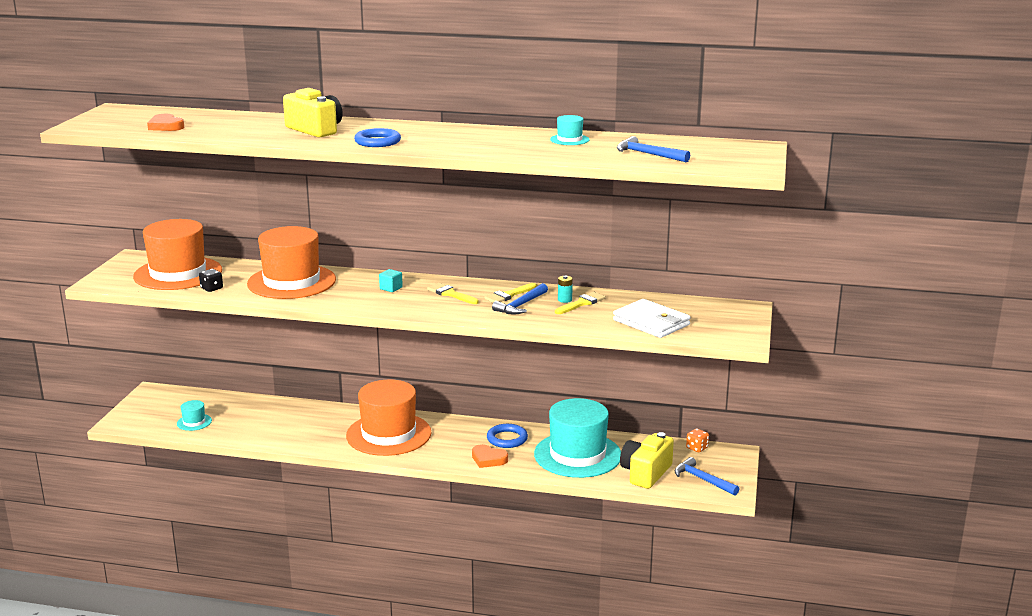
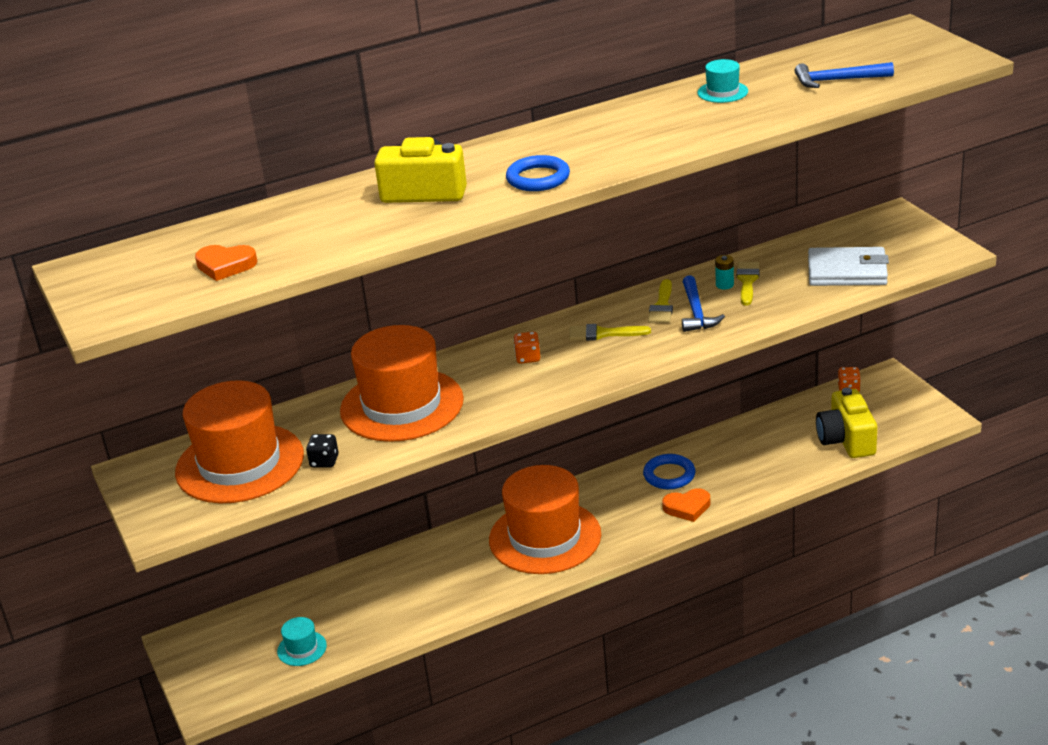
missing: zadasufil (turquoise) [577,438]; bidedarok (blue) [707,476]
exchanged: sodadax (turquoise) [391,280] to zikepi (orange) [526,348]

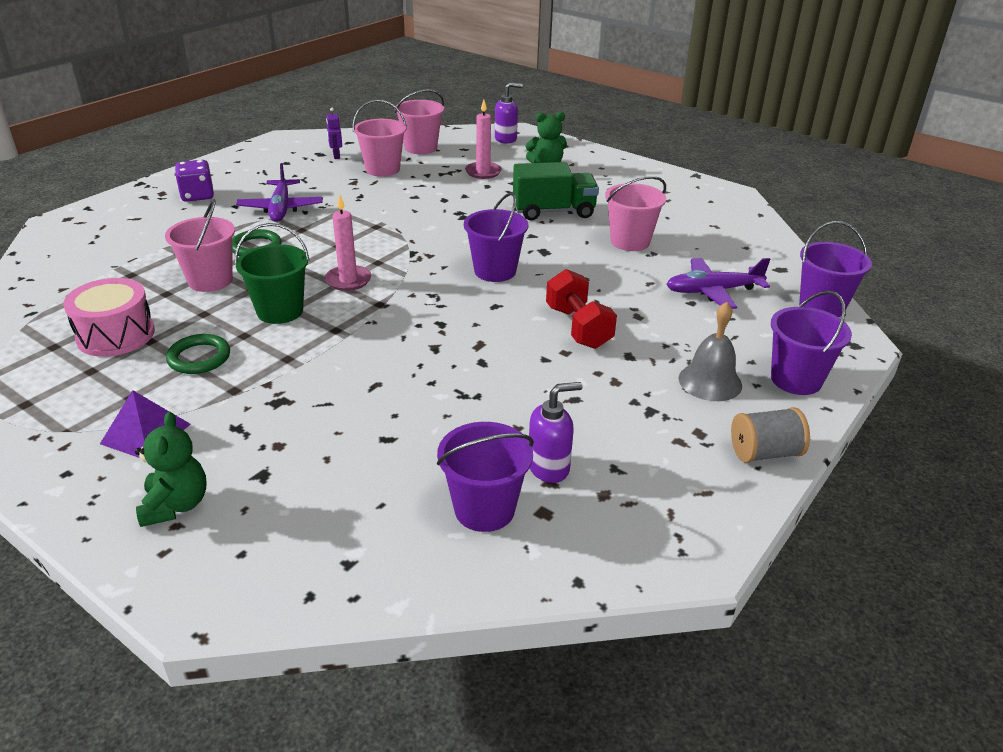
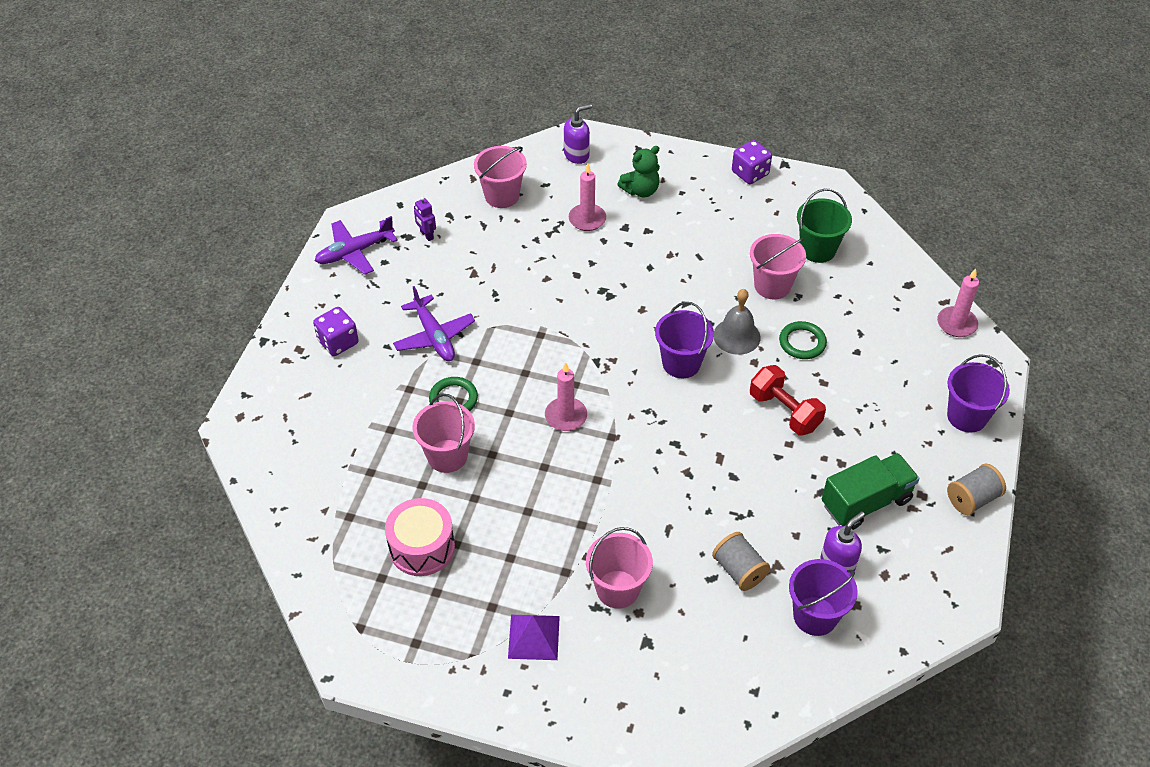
missing: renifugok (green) [170,469]
appeared: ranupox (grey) [741,561]; zikepi (purple) [752,162]
relocated: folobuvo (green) [198,354] to [803,340]; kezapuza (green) [272,273] to [824,225]; kezapuza (pink) [380,138] to [619,568]; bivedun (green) [556,191] to [870,491]; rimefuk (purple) [718,283] to [356,245]; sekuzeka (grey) [710,351] to [737,322]
exchanged: kezapuza (purple) [835,269] to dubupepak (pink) [958,302]

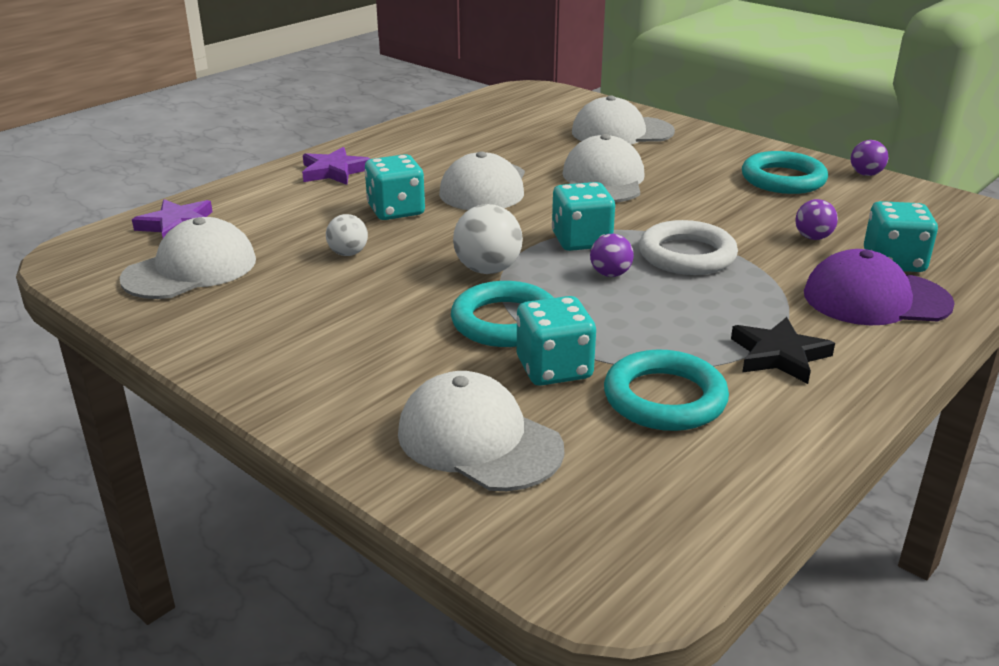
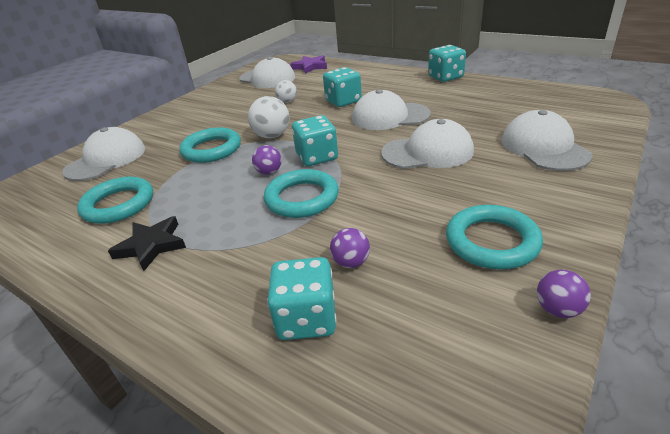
missing: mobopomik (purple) [336,166]; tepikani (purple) [879,287]
relocated: zikepi (turquoise) [556,341] to [447,63]
colour: folobuvo (white) [688,247] to folobuvo (turquoise) [301,193]

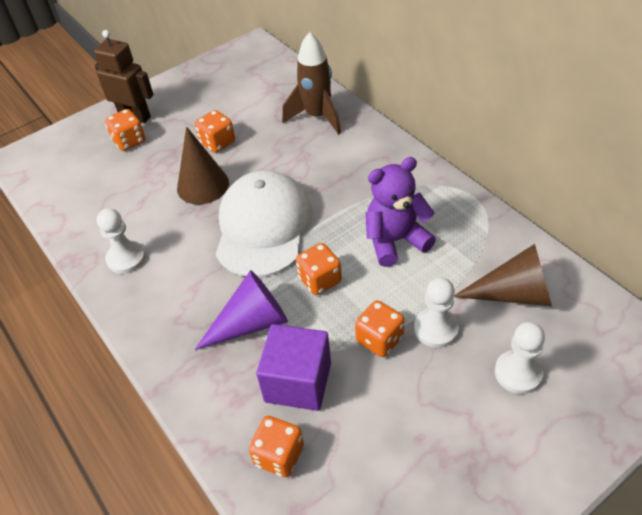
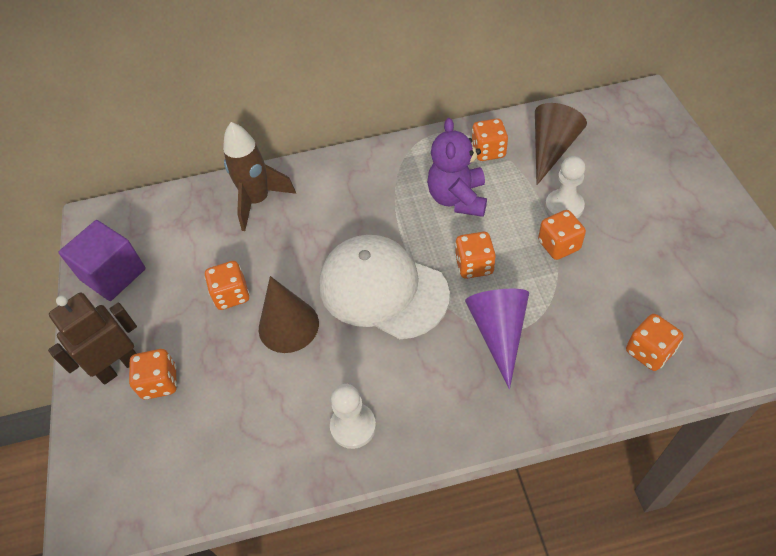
missing: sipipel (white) [520,358]
appeared: zikepi (orange) [490,140]
relocated: sodadax (purple) [293,367] to [102,260]

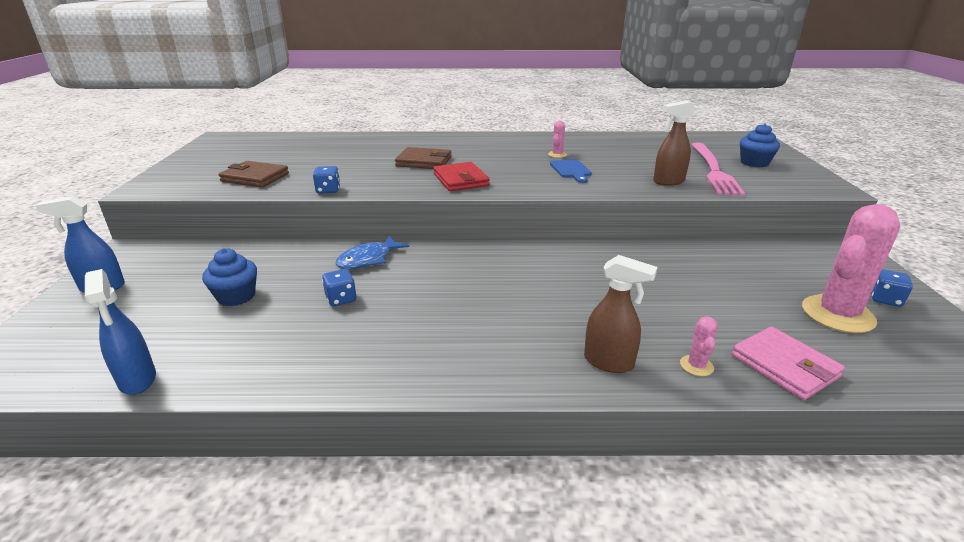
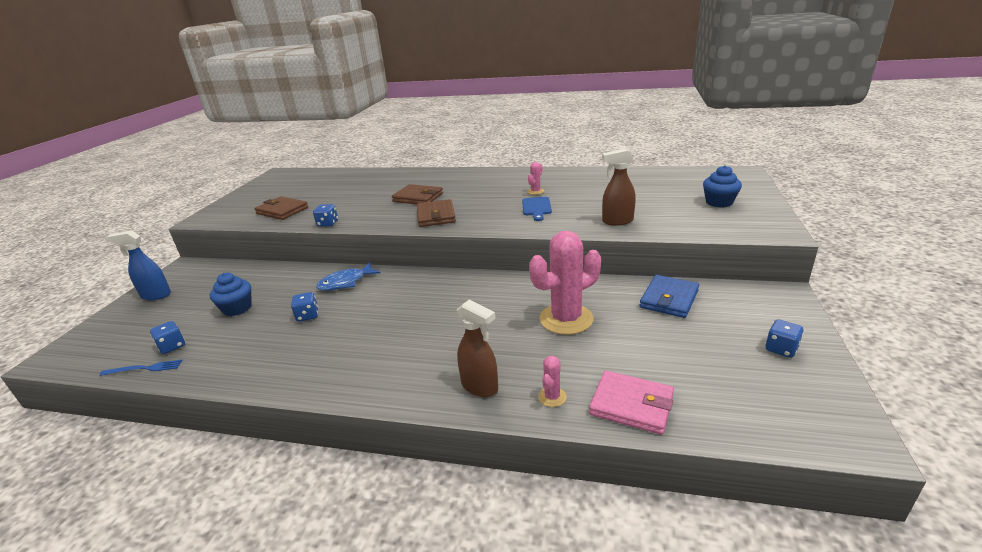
missing: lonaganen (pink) [718,169]
appeared: zikepi (blue) [167,337]; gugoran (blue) [669,296]
relocated: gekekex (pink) [851,268] to [565,283]
exchanged: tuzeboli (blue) [120,332] to lonaganen (blue) [141,368]
colour: gugoran (red) [461,176] to gugoran (brown) [436,213]
spun: gugoran (pink) [788,363] = [631,402] 45 degrees counterclockwise

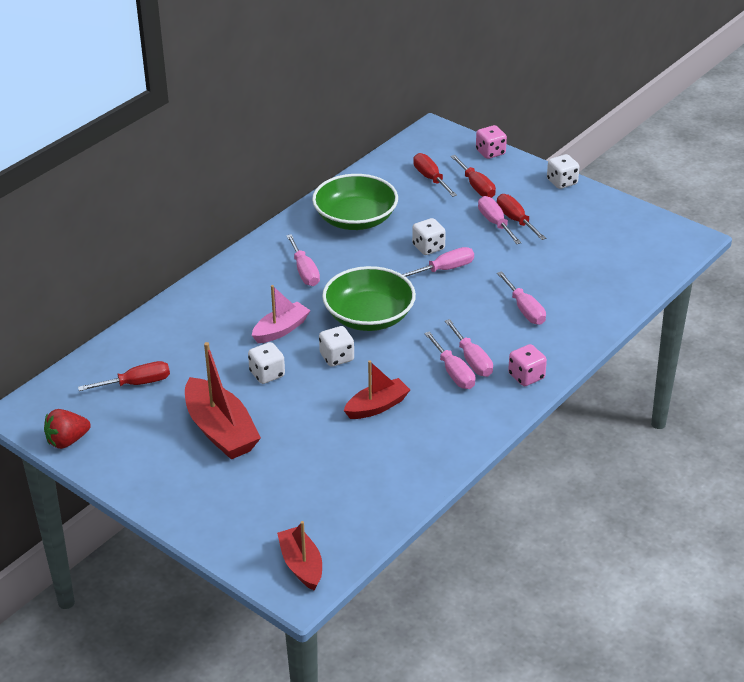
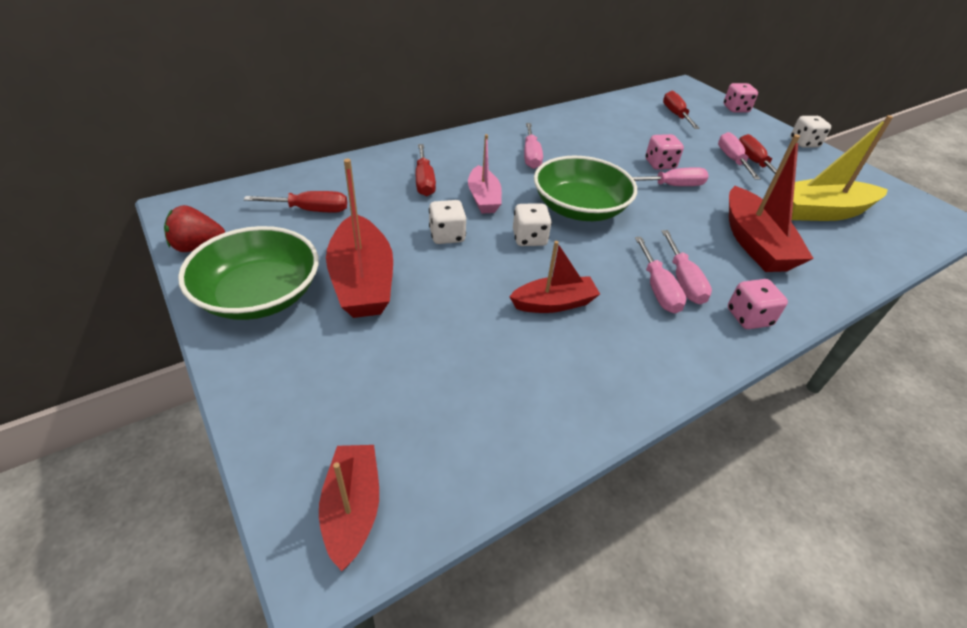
appeared: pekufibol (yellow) [842,168]
relocated: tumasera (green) [355,202] to [248,273]; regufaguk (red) [473,176] to [426,170]
exchanged: regufaguk (pink) [521,298] to pekufibol (red) [771,203]
colour: zikepi (white) [429,236] to zikepi (pink) [664,152]
spun: pekufibol (pink) [281,314] = [485,174] 105 degrees clockwise

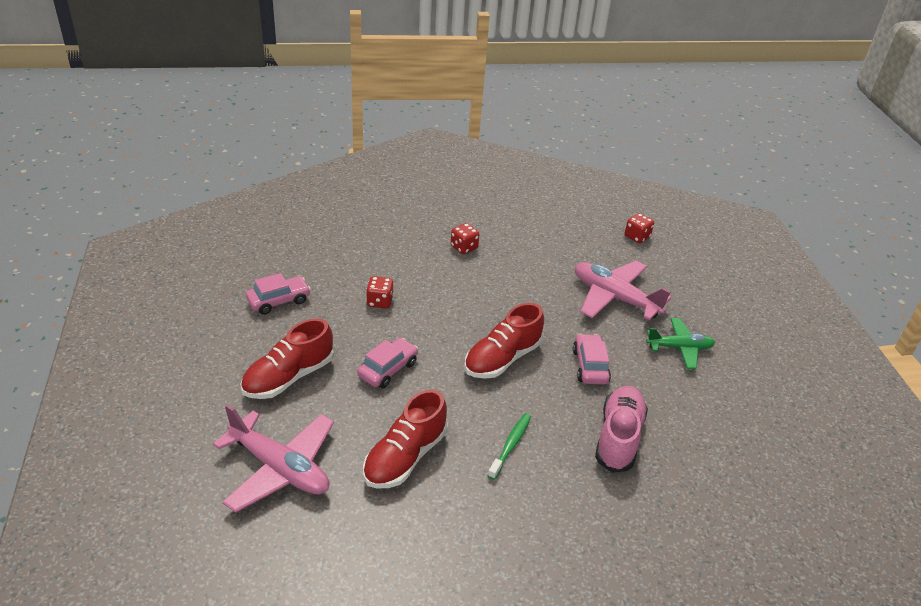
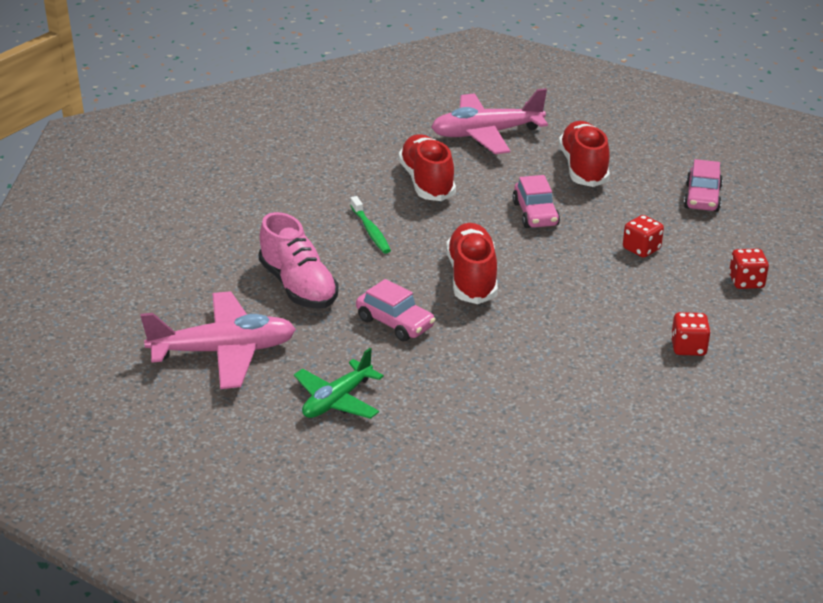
relocated: rimefuk (pink) [623,290] to [218,340]; zikepi (red) [639,228] to [749,269]

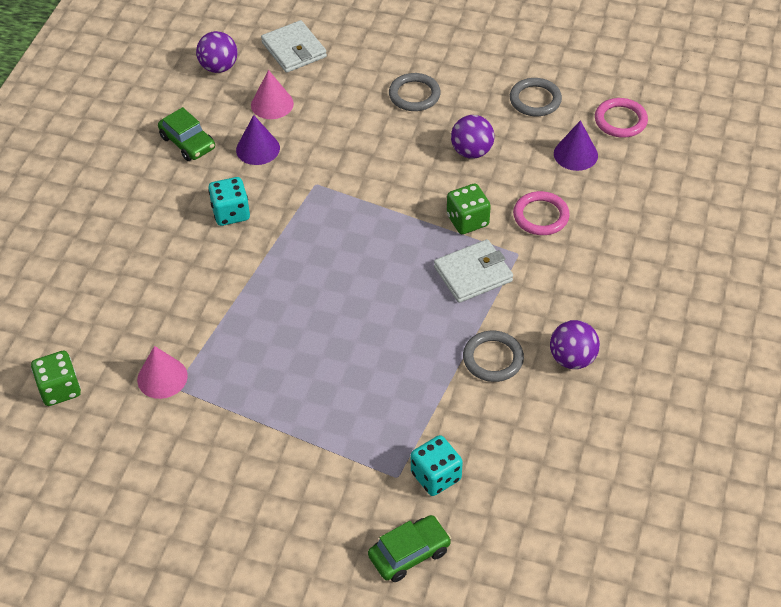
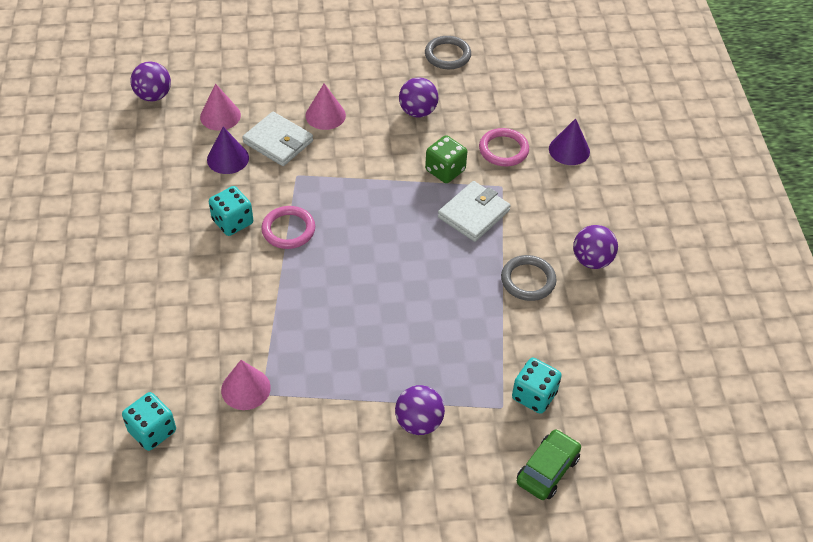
missing: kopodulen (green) [186,134]; folobuvo (grey) [415,92]
appeared: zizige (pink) [325,106]; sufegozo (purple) [420,410]
relocated: gugoran (white) [294,46] to [277,139]; zizige (purple) [576,145] to [569,141]; folobuvo (pink) [621,118] to [288,227]
colour: zikepi (green) [56,378] to zikepi (turquoise) [149,421]

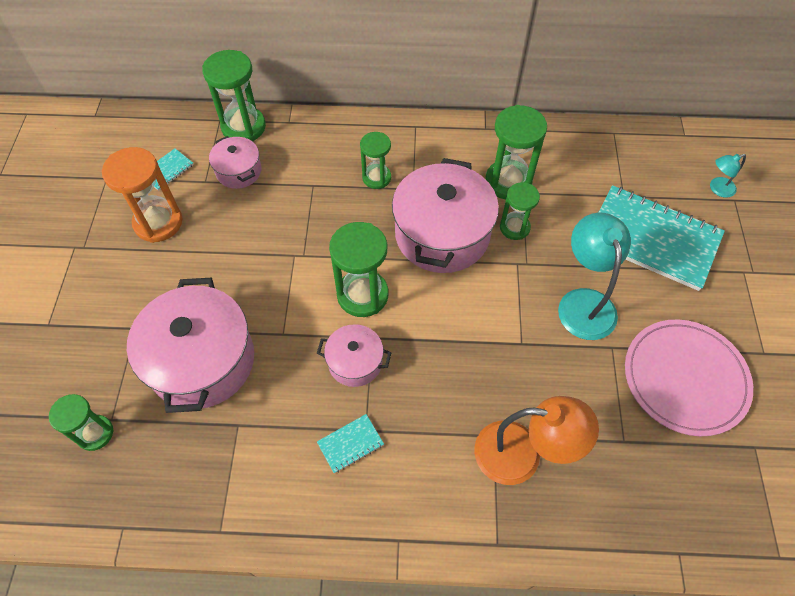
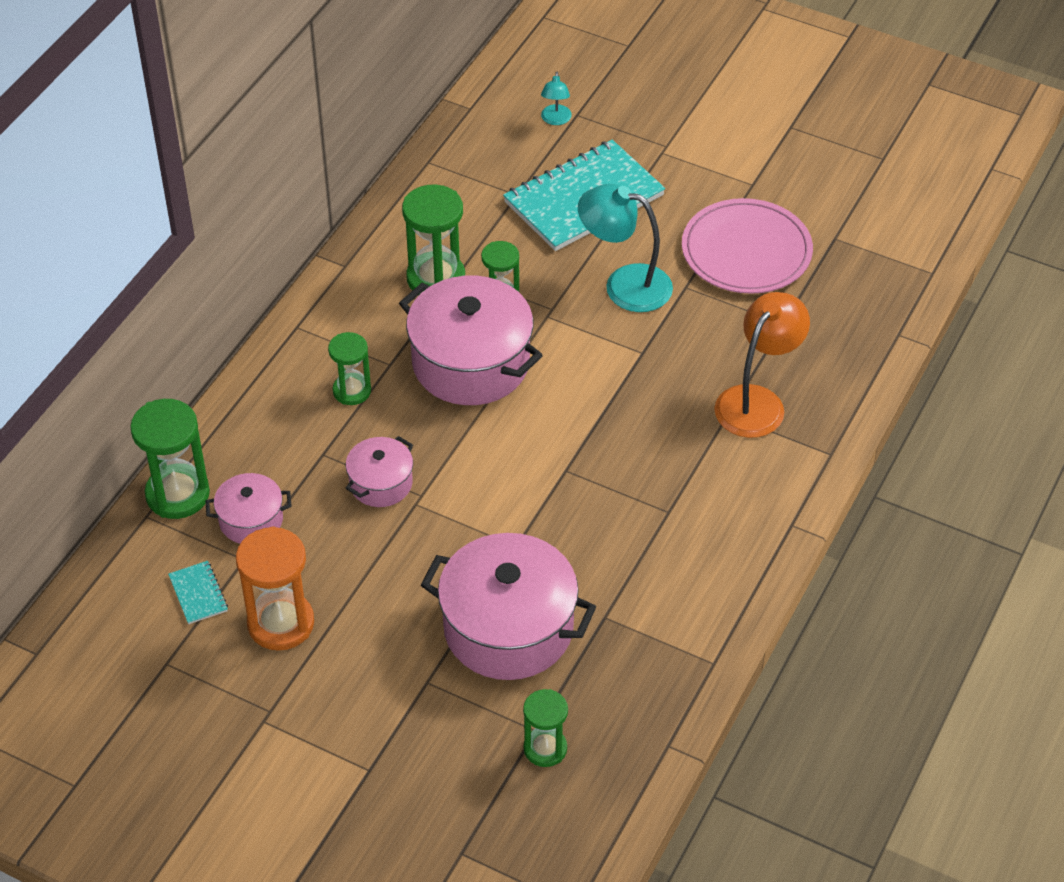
missing: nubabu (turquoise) [350,443]; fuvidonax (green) [359,269]
relocated: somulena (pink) [354,355] to [379,471]

